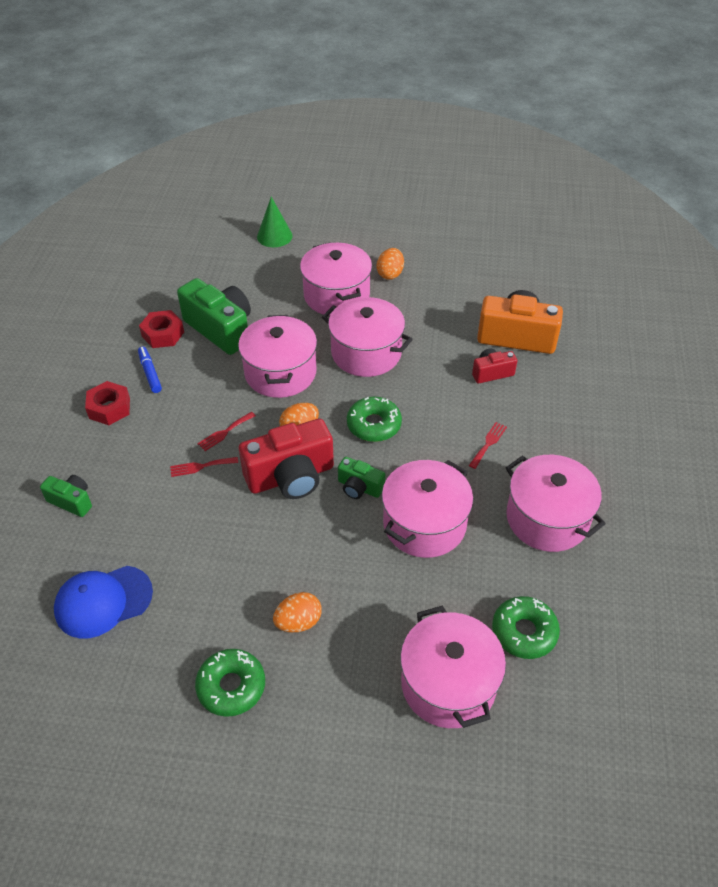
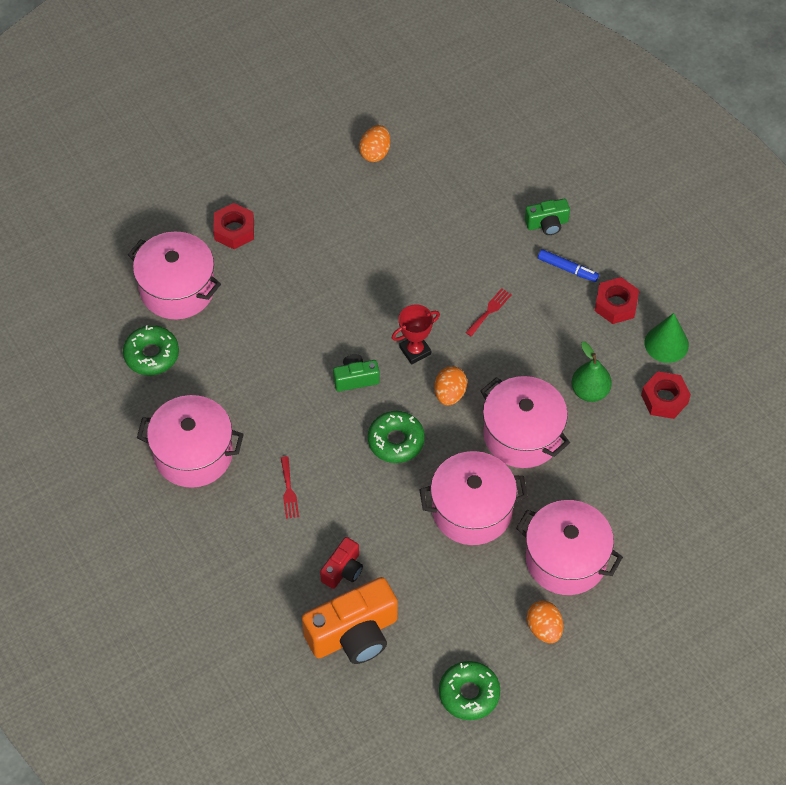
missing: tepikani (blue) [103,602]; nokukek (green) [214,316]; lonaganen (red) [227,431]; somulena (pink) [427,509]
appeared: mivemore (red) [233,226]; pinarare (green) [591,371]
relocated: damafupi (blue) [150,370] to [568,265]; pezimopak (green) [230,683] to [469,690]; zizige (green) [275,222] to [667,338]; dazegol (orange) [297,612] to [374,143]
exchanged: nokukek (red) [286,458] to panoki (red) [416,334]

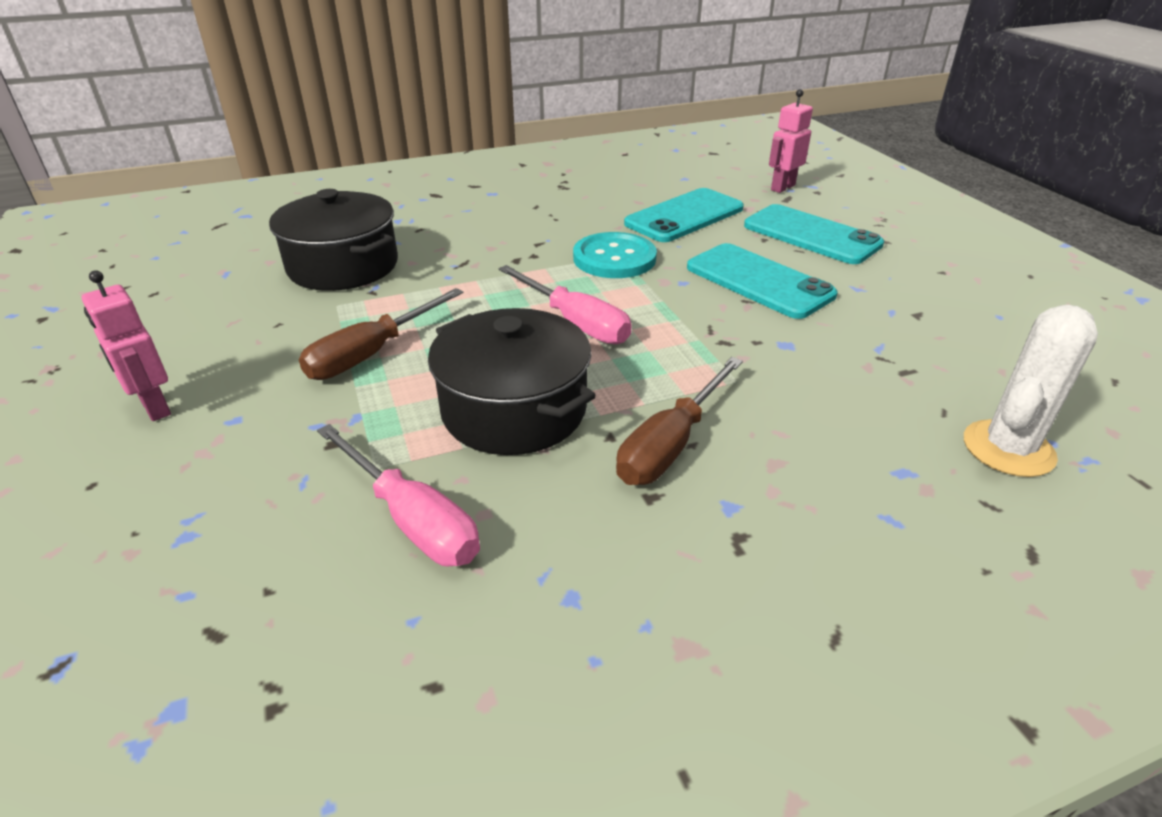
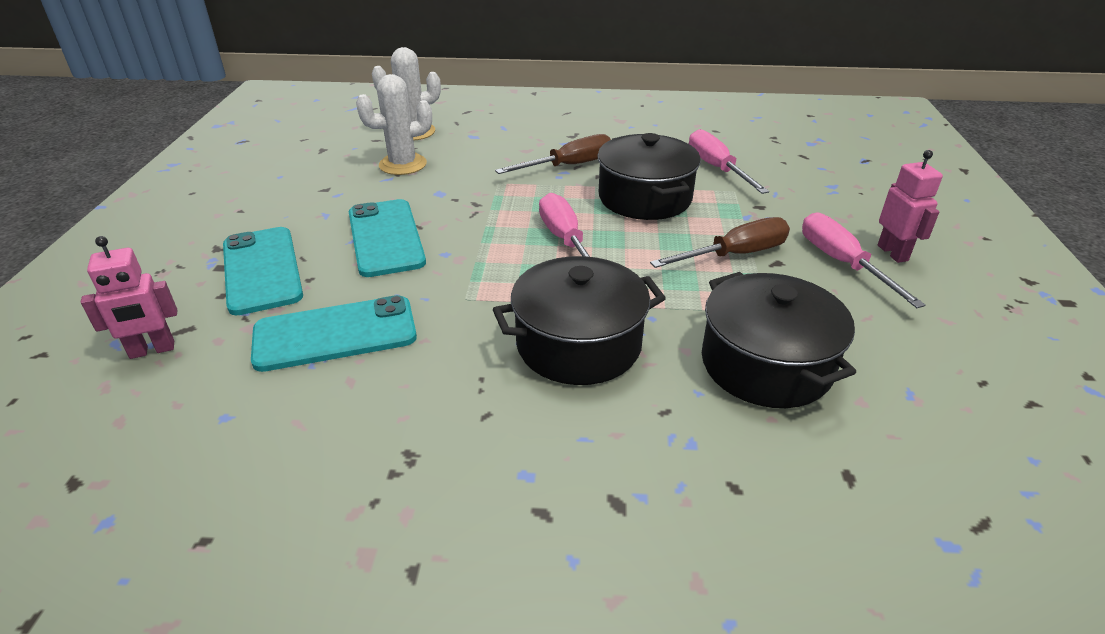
missing: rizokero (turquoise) [615,255]
appeared: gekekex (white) [394,124]; somulena (black) [579,320]; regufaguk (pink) [864,260]

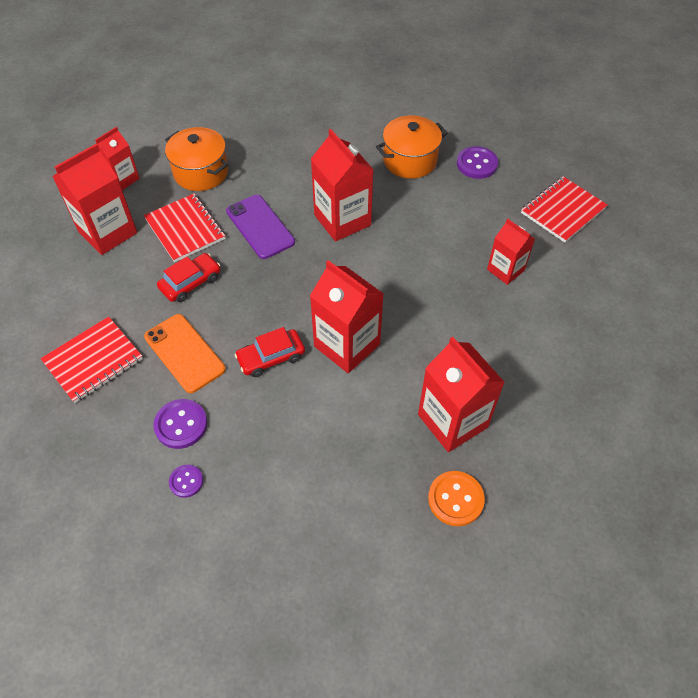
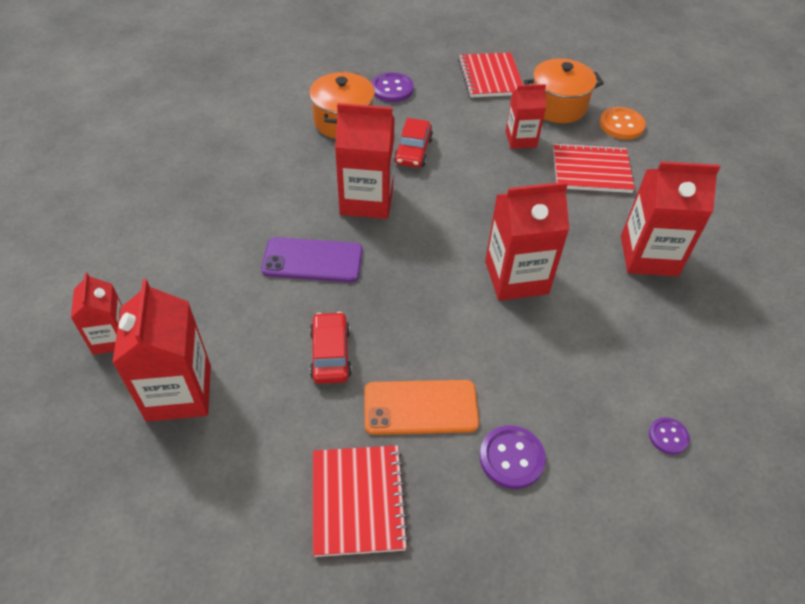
relocated: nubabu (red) [184,227] to [594,168]; somulena (orange) [196,159] to [564,90]; rizokero (purple) [186,481] to [669,436]; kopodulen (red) [270,352] to [413,143]; rizokero (orange) [456,498] to [622,123]

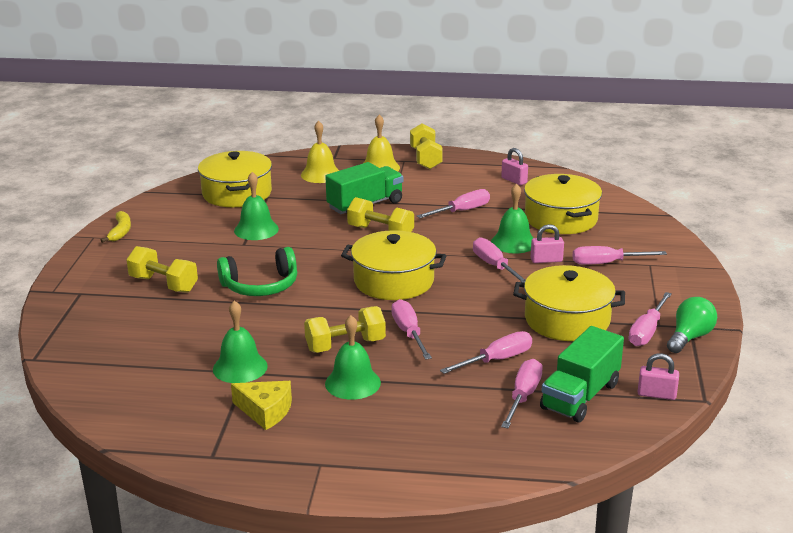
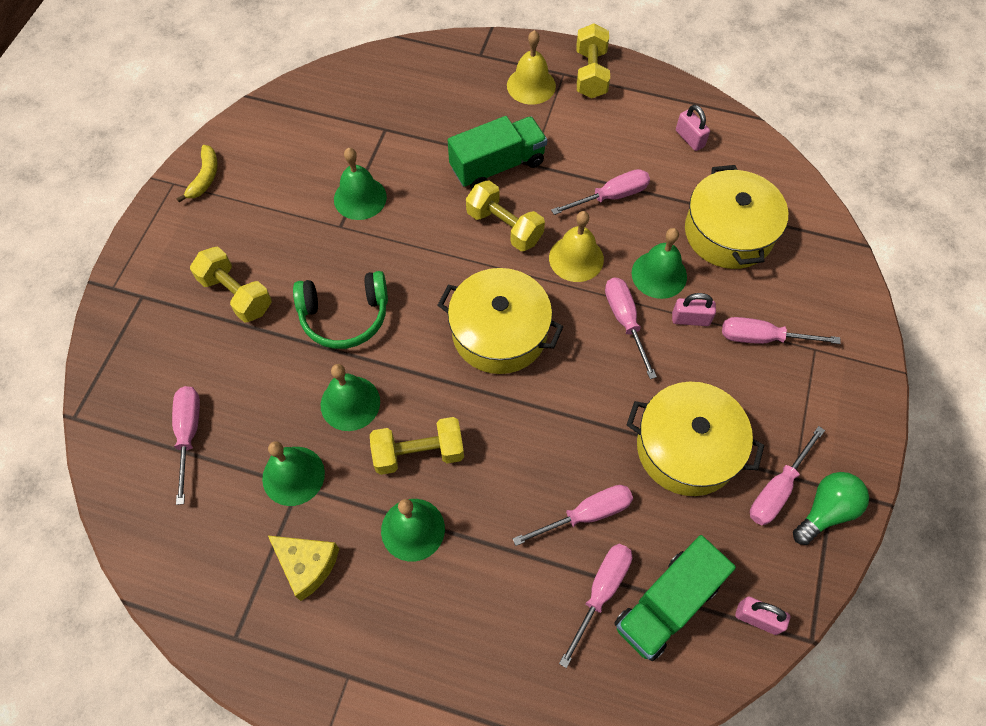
missing: somulena (yellow) [235,179]
appeared: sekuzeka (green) [350,397]
relocated: sekuzeka (yellow) [320,152] to [576,246]; regufaguk (pink) [412,329] to [186,445]

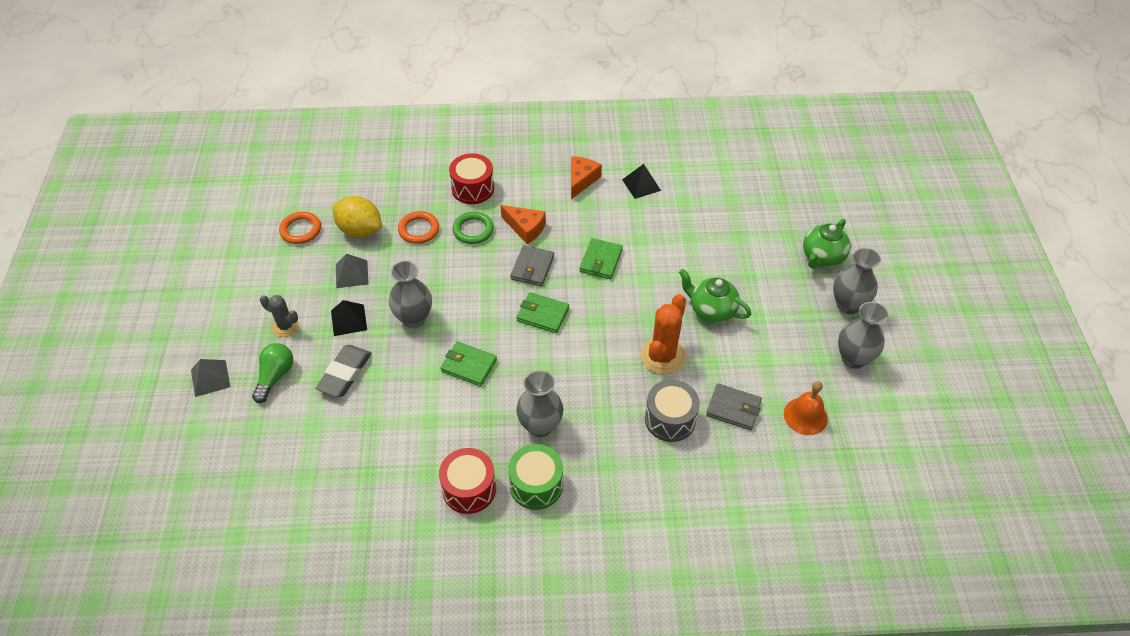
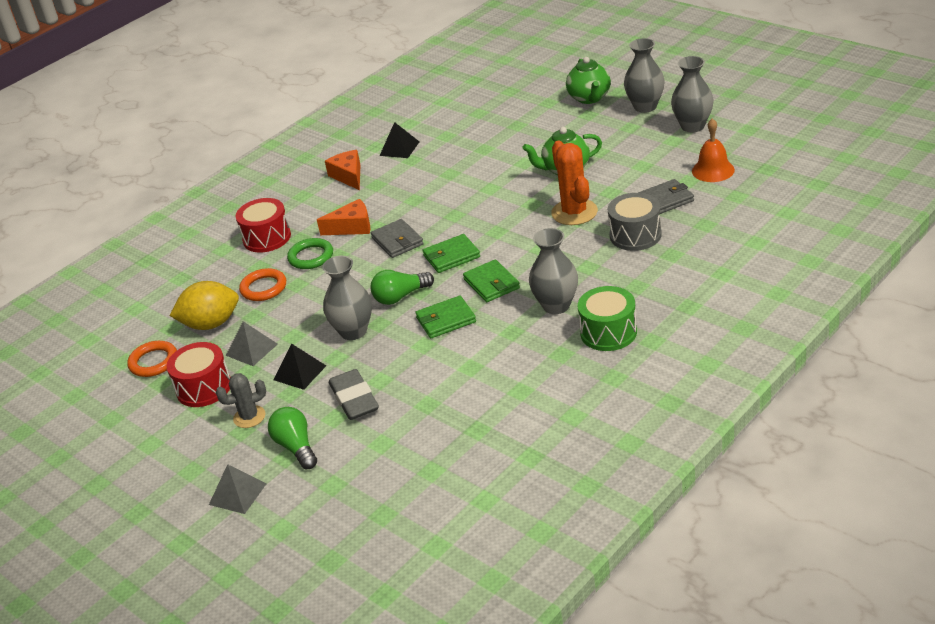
appeared: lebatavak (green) [402,287]
relocated: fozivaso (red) [467,481] to [198,374]; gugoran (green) [601,258] to [491,280]

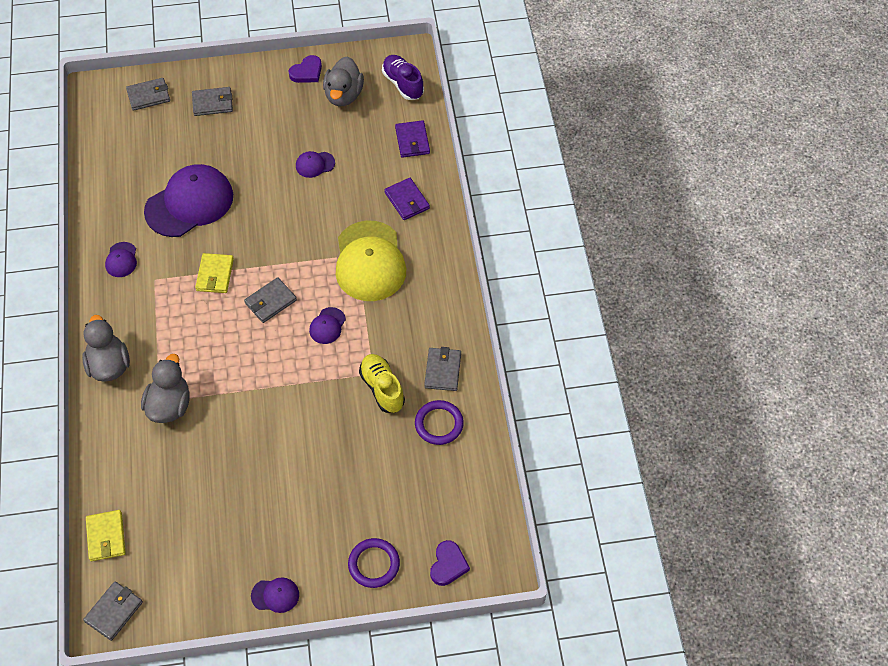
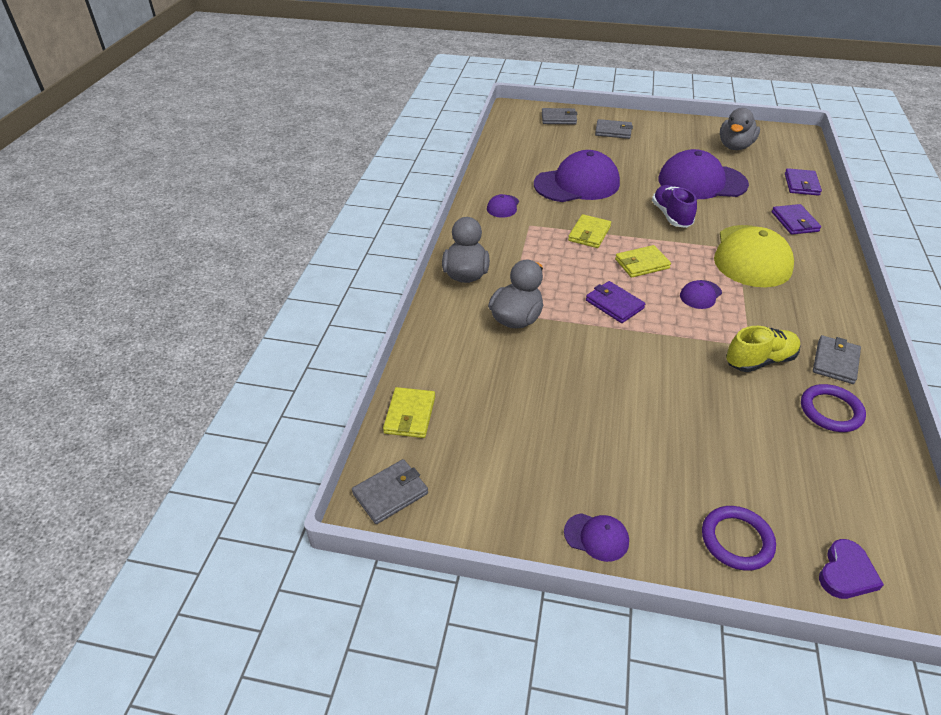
missing: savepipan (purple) [305,69]
appeared: gugoran (purple) [615,302]
relocated: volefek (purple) [403,77] to [674,206]
colour: gugoran (grey) [270,300] to gugoran (yellow) [643,261]
spun: volefek (yellow) [382,383] = [763,349] 75 degrees clockwise
size: tepikani (purple) [315,164] = [703,174] x2.28

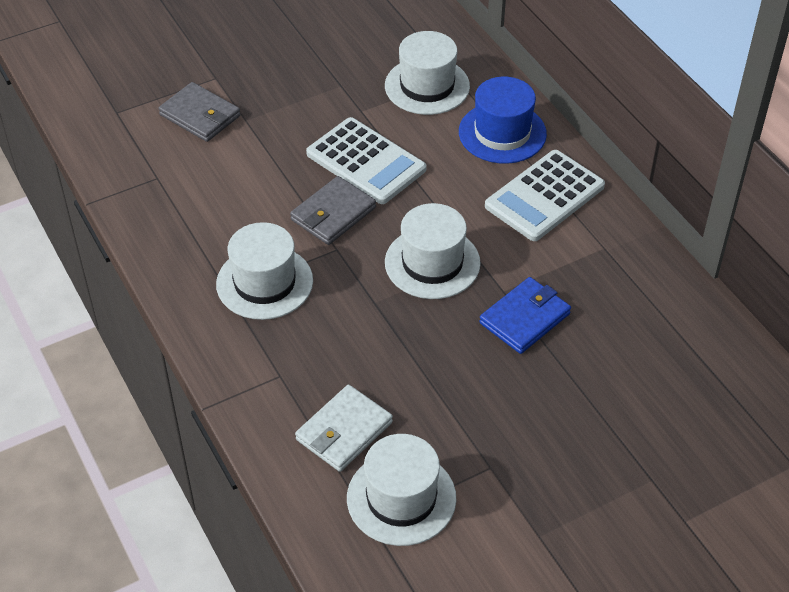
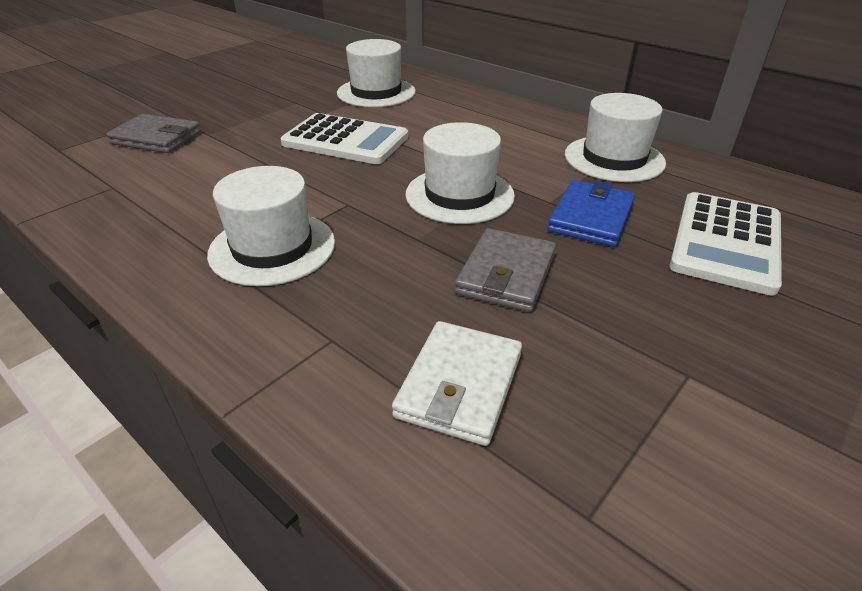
missing: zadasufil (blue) [503,120]
relocated: gugoran (grey) [333,210] to [505,270]; zadasufil (white) [401,490] to [615,137]; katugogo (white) [545,195] to [725,243]

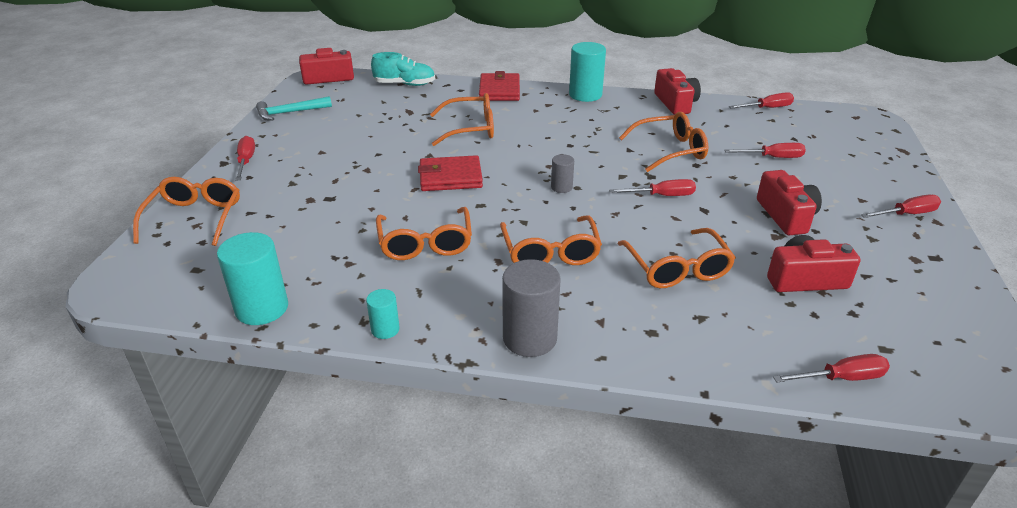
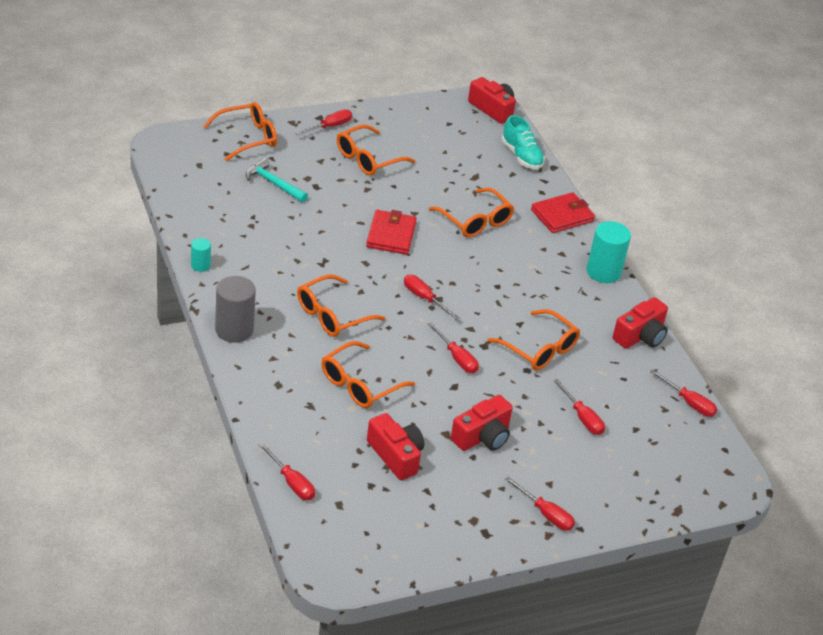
missing: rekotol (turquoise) [252,278]
relocated: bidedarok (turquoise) [294,108] to [277,180]; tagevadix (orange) [424,233] to [376,150]
exchanged: rekotol (grey) [562,173] to regufaguk (red) [432,297]
spun: gugoran (red) [450,173] = [391,232] 45 degrees clockwise

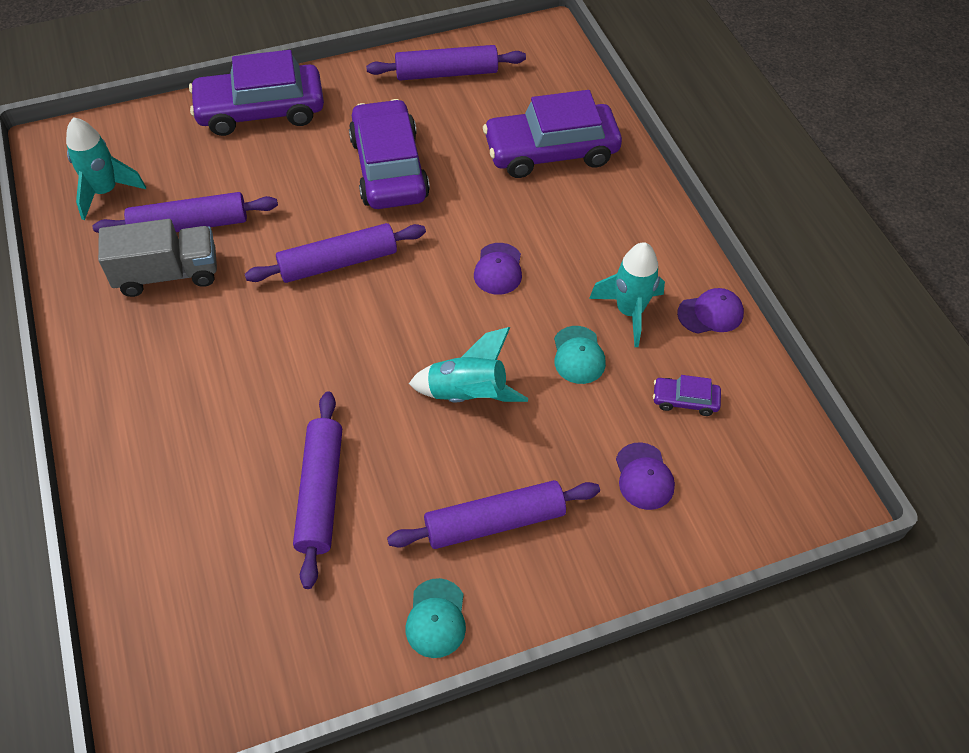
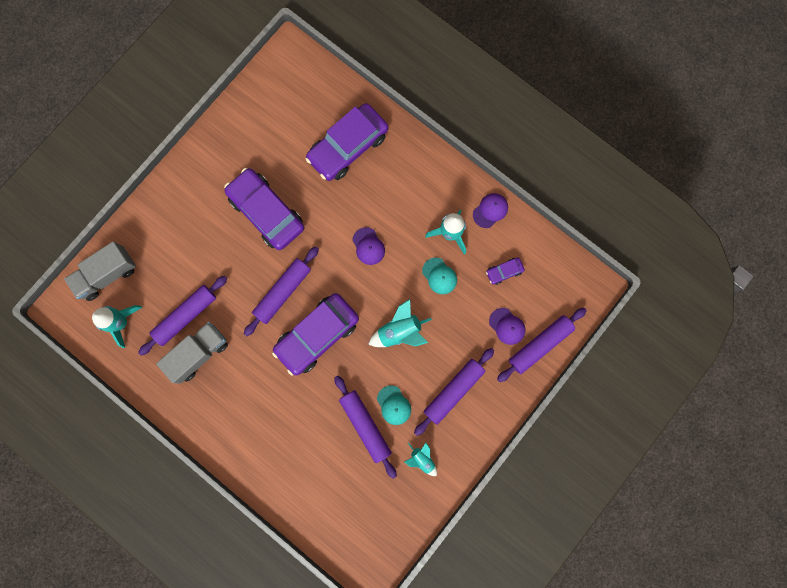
appeared: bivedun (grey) [100,271]; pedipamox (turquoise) [420,459]
relocated: kopodulen (purple) [256,93] to [315,334]; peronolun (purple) [446,62] to [542,345]; tepikani (turquoise) [435,618] to [394,405]

